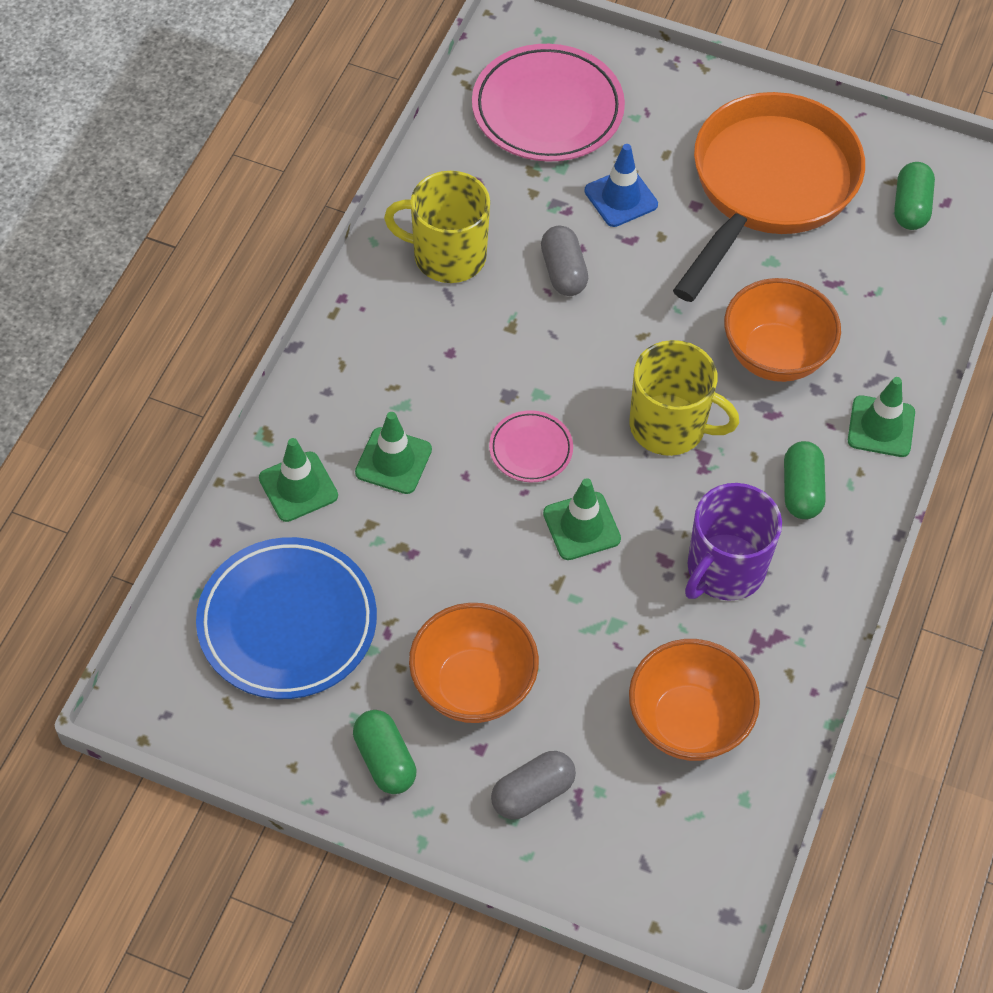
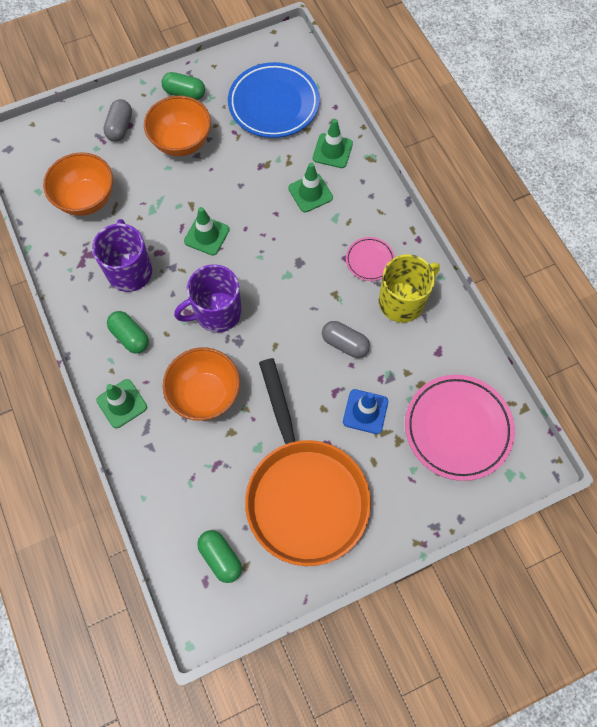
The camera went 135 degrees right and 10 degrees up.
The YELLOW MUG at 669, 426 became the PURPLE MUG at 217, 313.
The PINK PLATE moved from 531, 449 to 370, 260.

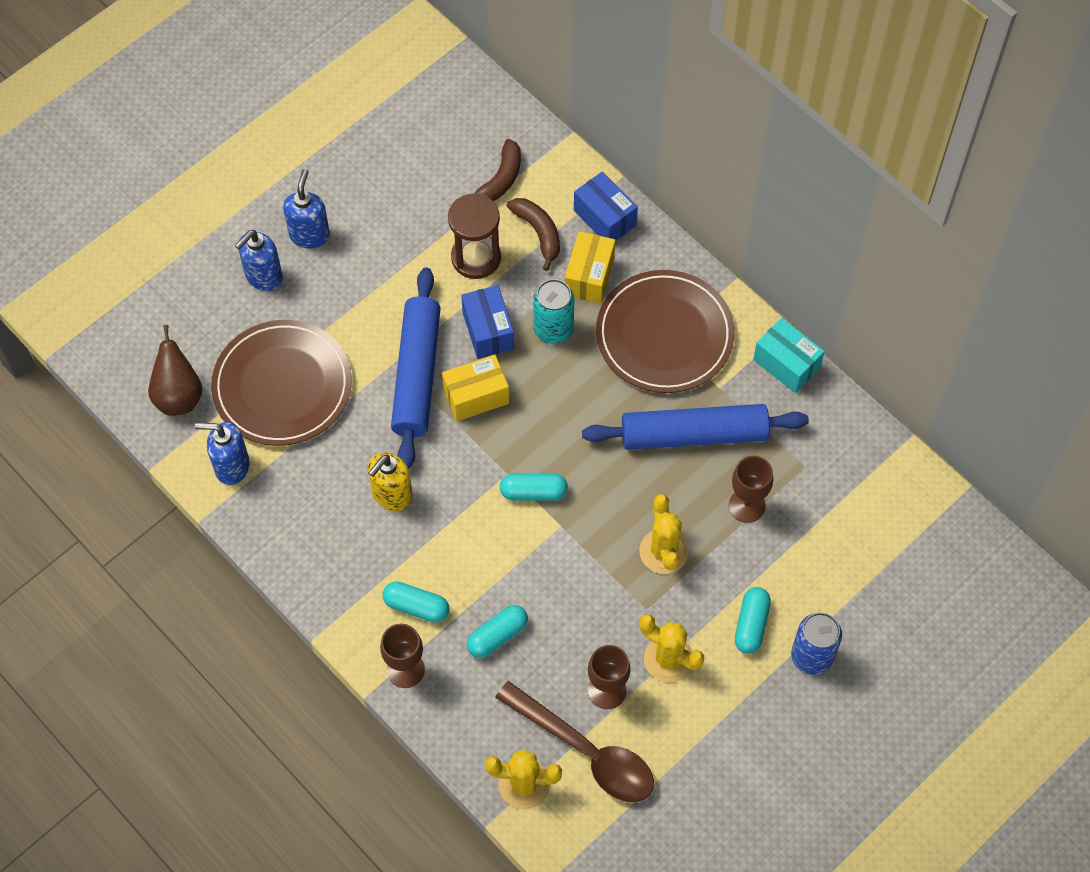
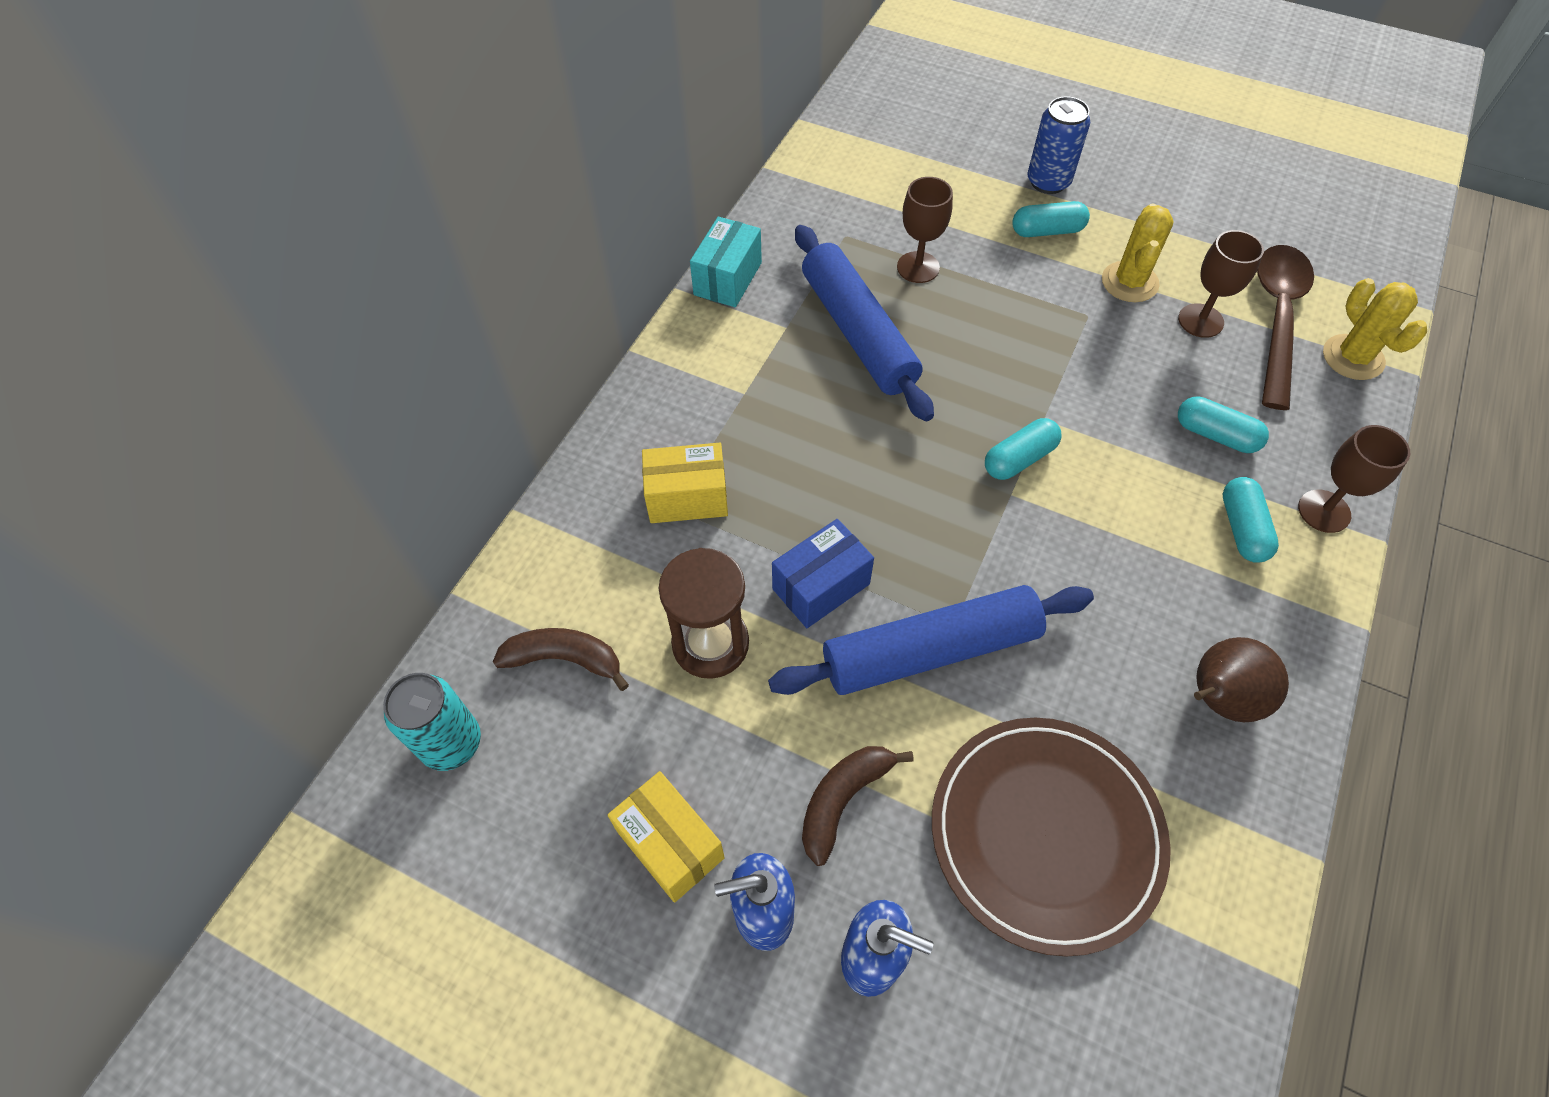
The camera went 110 degrees left and 5 degrees down.
The BLUE BOX at 604, 218 disappeared.
The BROWN BANANA moved from 538, 233 to 843, 800.
The BROWN PLATE at 664, 335 disappeared.
The TURQUOISE CAN moved from 553, 329 to 451, 743.
The BROWN PEAR moved from 178, 396 to 1218, 698.
The YELLOW BOX moved from 476, 396 to 670, 844.
The BLUE SOAP DISPENSER at 231, 466 disappeared.
The YELLOW SOAP DISPENSER at 392, 495 disappeared.
The TURQUOISE CAPSULE at 533, 492 turned 75 degrees clockwise.
The YELLOW CACTUS at 663, 551 disappeared.

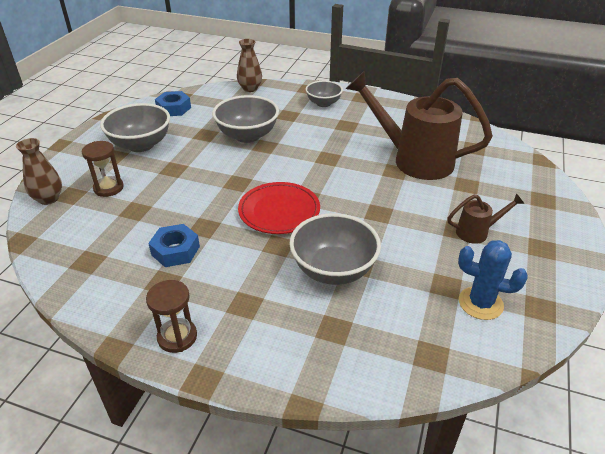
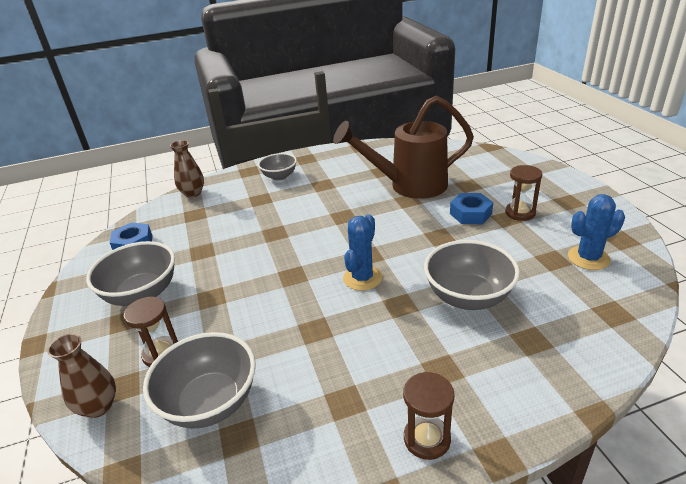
The camera went 35 degrees left and 5 degrees down.
The GREY BOWL moved from 247, 136 to 210, 402.
The RED PLATE at 279, 211 was replaced by the BLUE CACTUS at 362, 278.
The BROWN WATERING CAN at 477, 232 was replaced by the BROWN HOURGLASS at 520, 213.
The BLUE NUT moved from 175, 250 to 470, 214.

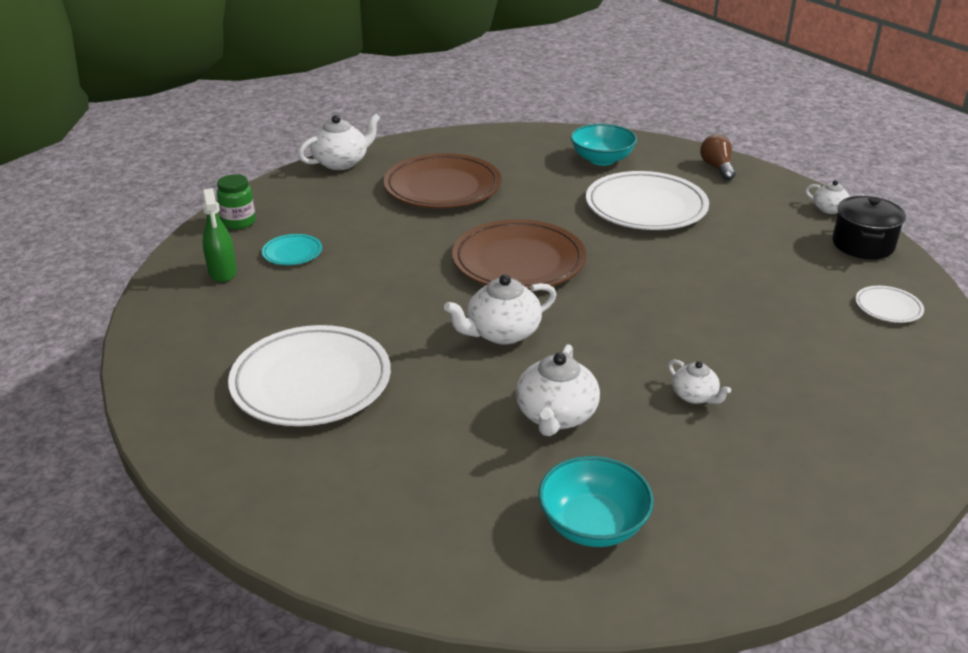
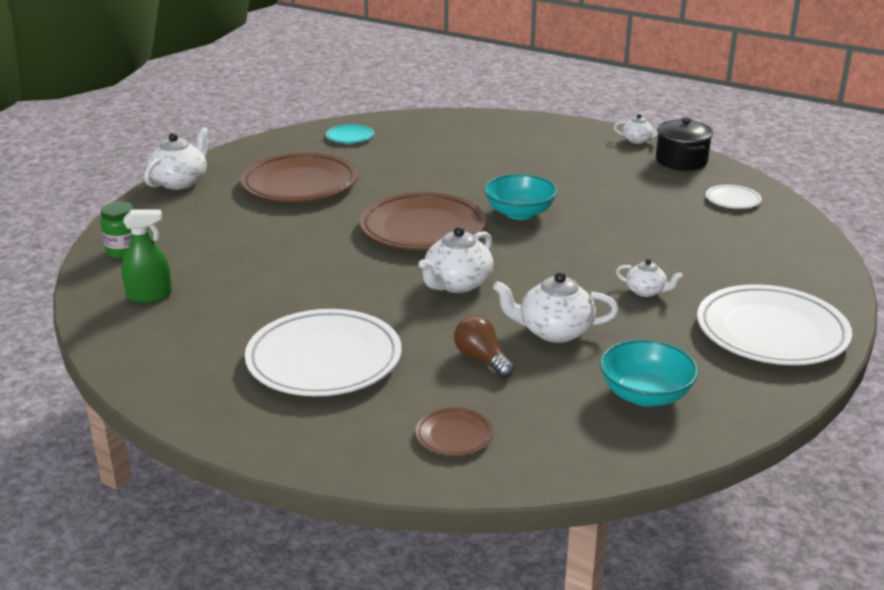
The camera went 25 degrees left and 5 degrees down.
The TURQUOISE BOWL moved from 602, 159 to 519, 213.
The BROWN LIGHT BULB moved from 717, 168 to 482, 359.
The WHITE PLATE moved from 646, 207 to 771, 332.
The GREEN SPRAY BOTTLE at 222, 272 turned 60 degrees counterclockwise.
The TURQUOISE PLATE moved from 292, 253 to 350, 137.
The WHITE TEAPOT at 556, 416 turned 105 degrees clockwise.
The BROWN PLATE at 454, 435 appeared.

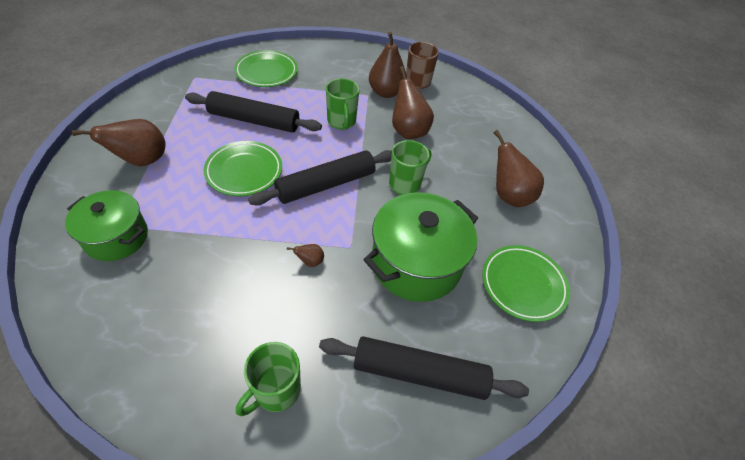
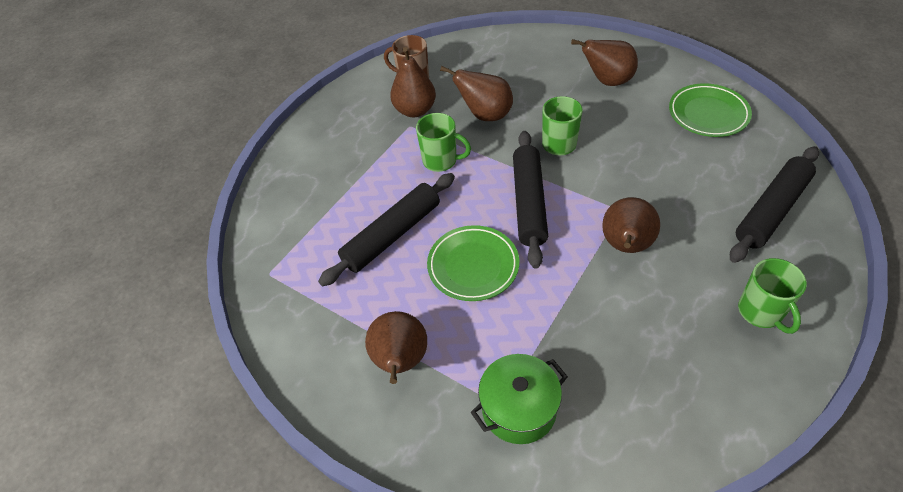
The camera went 50 degrees left and 0 degrees up.
The GREEN PLATE at 266, 72 disappeared.
The GREEN POT at 416, 263 disappeared.
The BROWN PEAR at 310, 261 changed to 2.26 times the size.

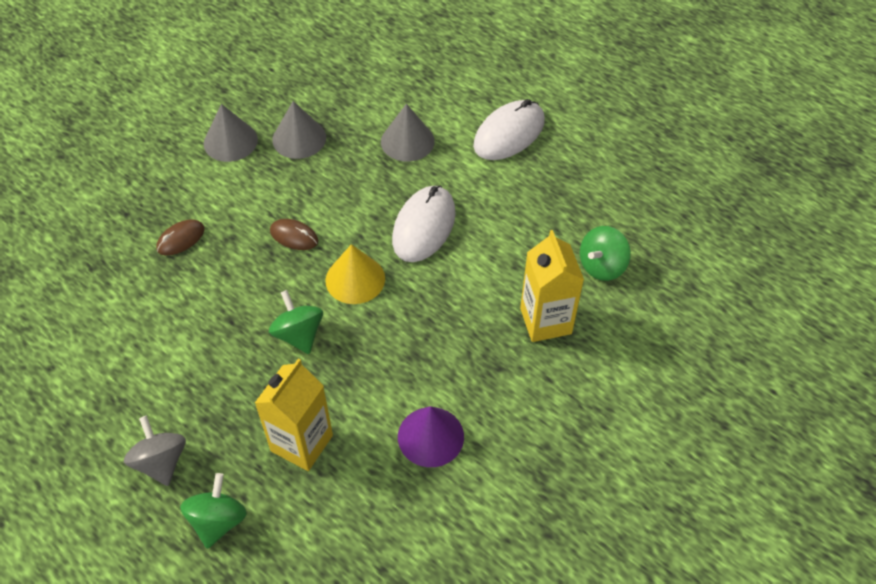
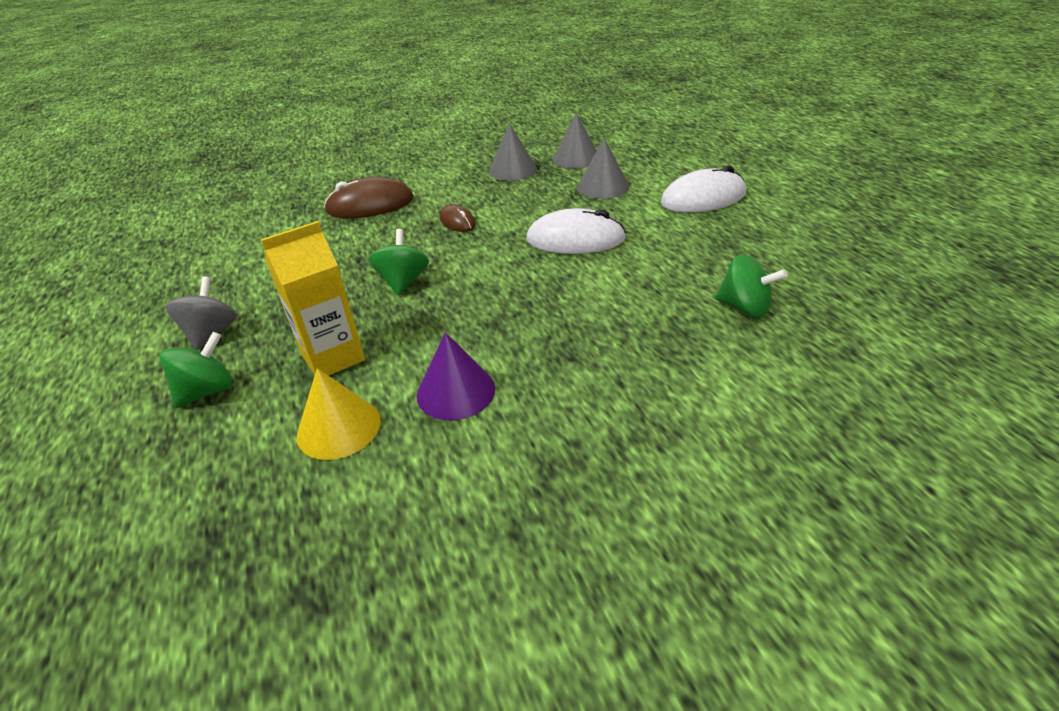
The camera went 30 degrees right and 15 degrees down.
The GREY CONE moved from 230, 141 to 576, 158.
The WHITE MOUSE at 424, 226 turned 45 degrees clockwise.
The BROWN MOUSE at 181, 239 changed to 1.84 times the size.
The GREEN SPINNING TOP at 602, 266 turned 135 degrees counterclockwise.
The YELLOW CARTON at 545, 321 disappeared.
The YELLOW CONE moved from 355, 279 to 338, 427.

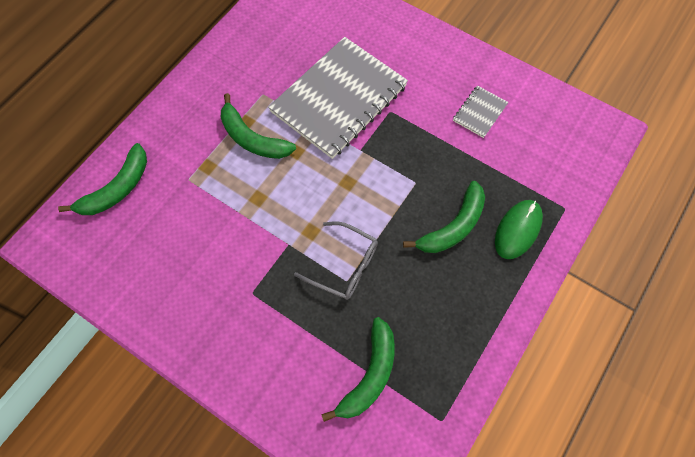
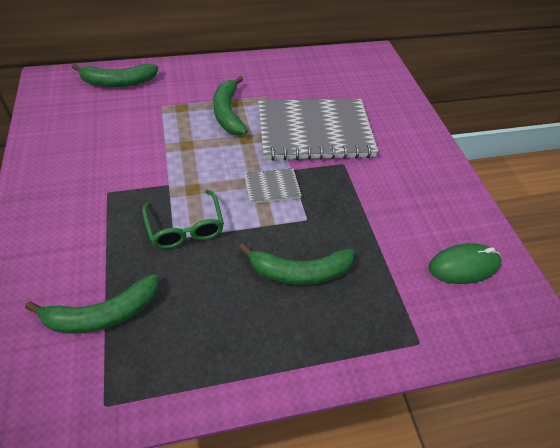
The camera went 40 degrees right and 15 degrees down.
The GREY NOTEBOOK moved from 479, 112 to 272, 187.
The GREEN MOUSE moved from 518, 230 to 463, 266.
The GREY GLASSES at 344, 266 became the GREEN GLASSES at 185, 228.

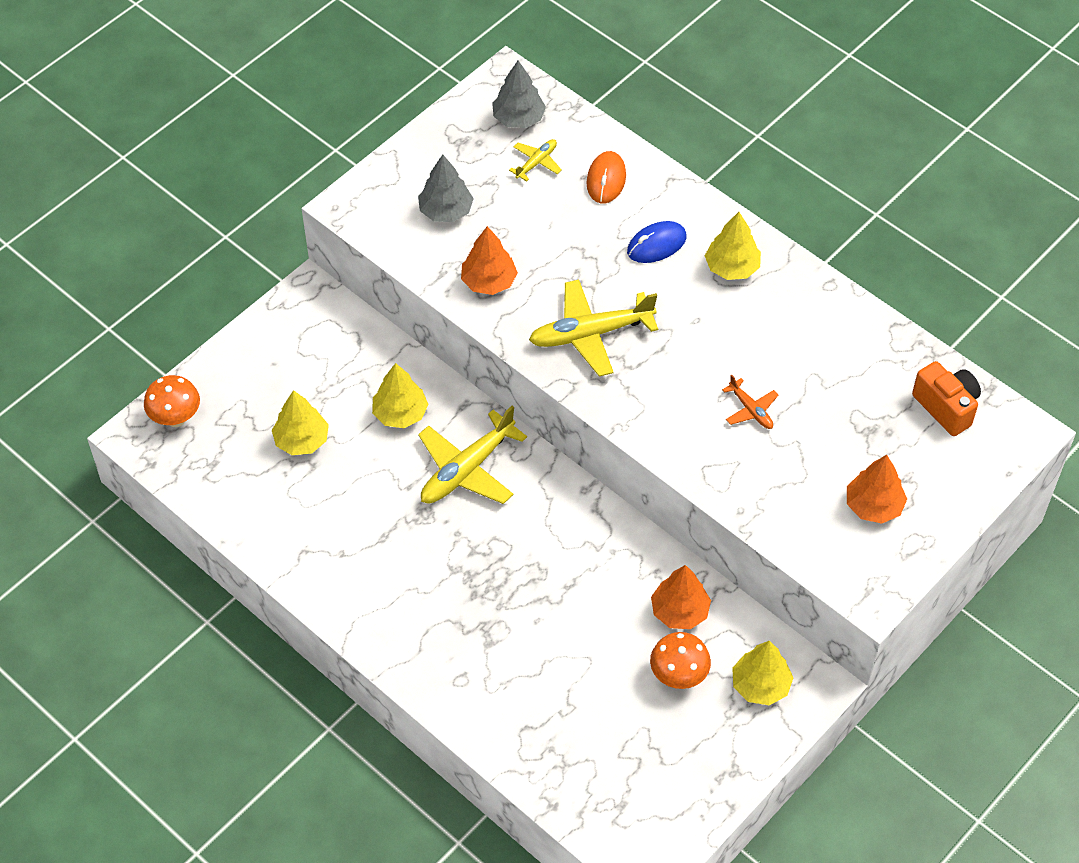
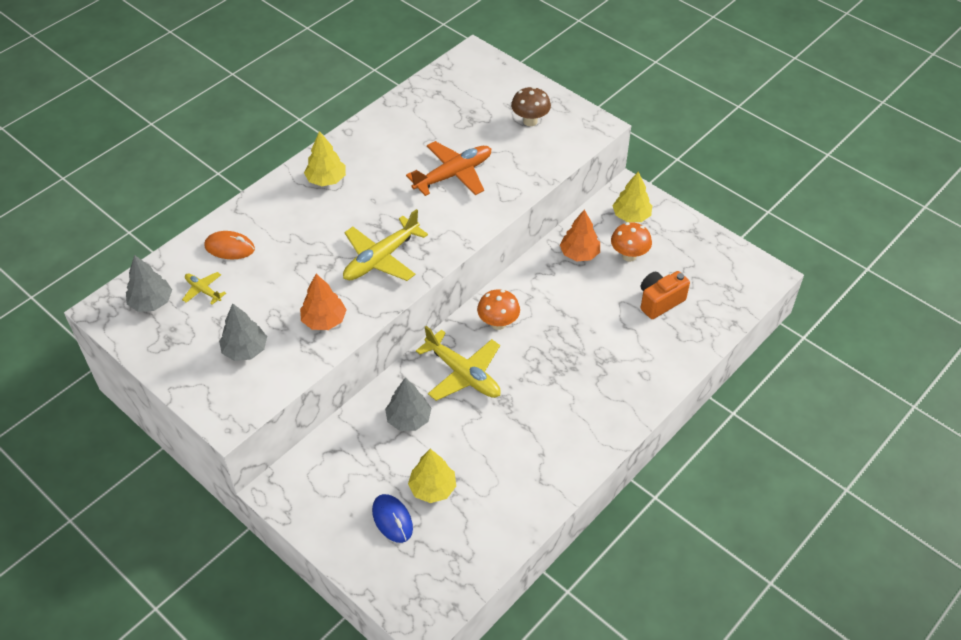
The camera went 90 degrees left and 5 degrees down.
The BLUE MOUSE moved from 656, 245 to 392, 519.
The YELLOW PLANE at 591, 334 turned 60 degrees clockwise.
The ORANGE CAMERA moved from 946, 407 to 659, 301.
The YELLOW TREE at 400, 413 became the GREY TREE at 408, 419.
The ORANGE MUSHROOM moved from 176, 418 to 498, 323.
The ORANGE PLANE at 750, 409 changed to 1.99 times the size.
The ORANGE TREE at 873, 506 was replaced by the BROWN MUSHROOM at 530, 121.

